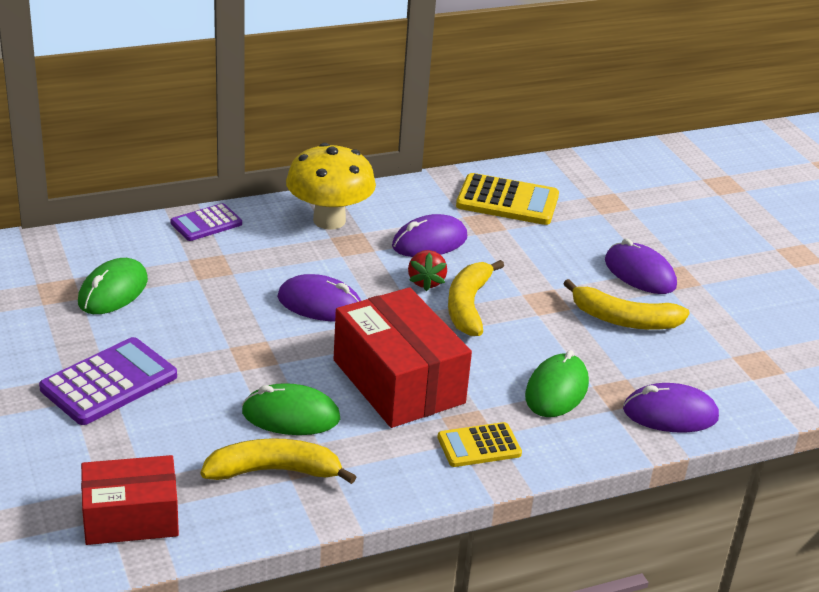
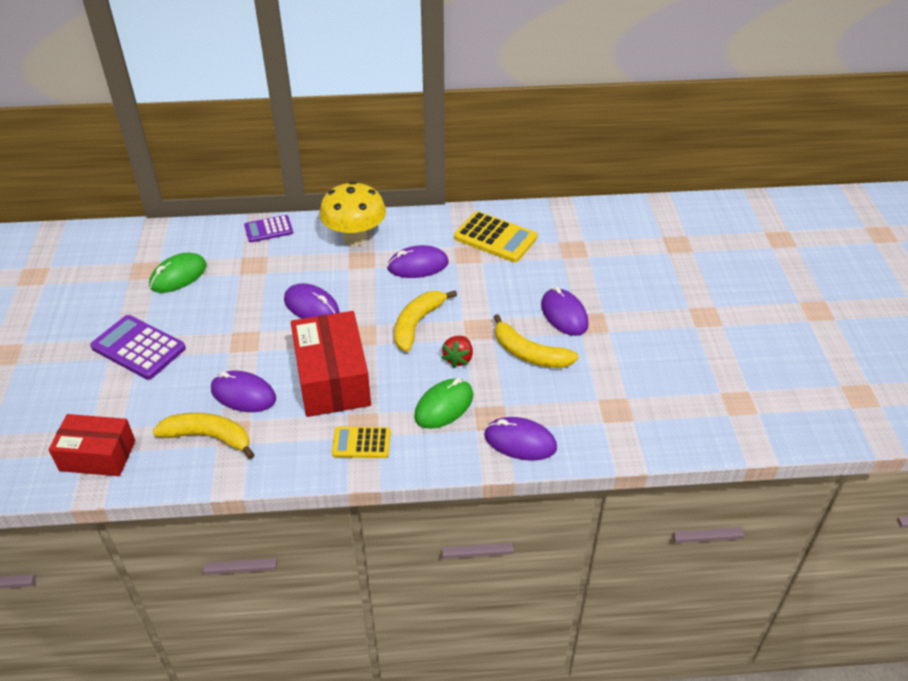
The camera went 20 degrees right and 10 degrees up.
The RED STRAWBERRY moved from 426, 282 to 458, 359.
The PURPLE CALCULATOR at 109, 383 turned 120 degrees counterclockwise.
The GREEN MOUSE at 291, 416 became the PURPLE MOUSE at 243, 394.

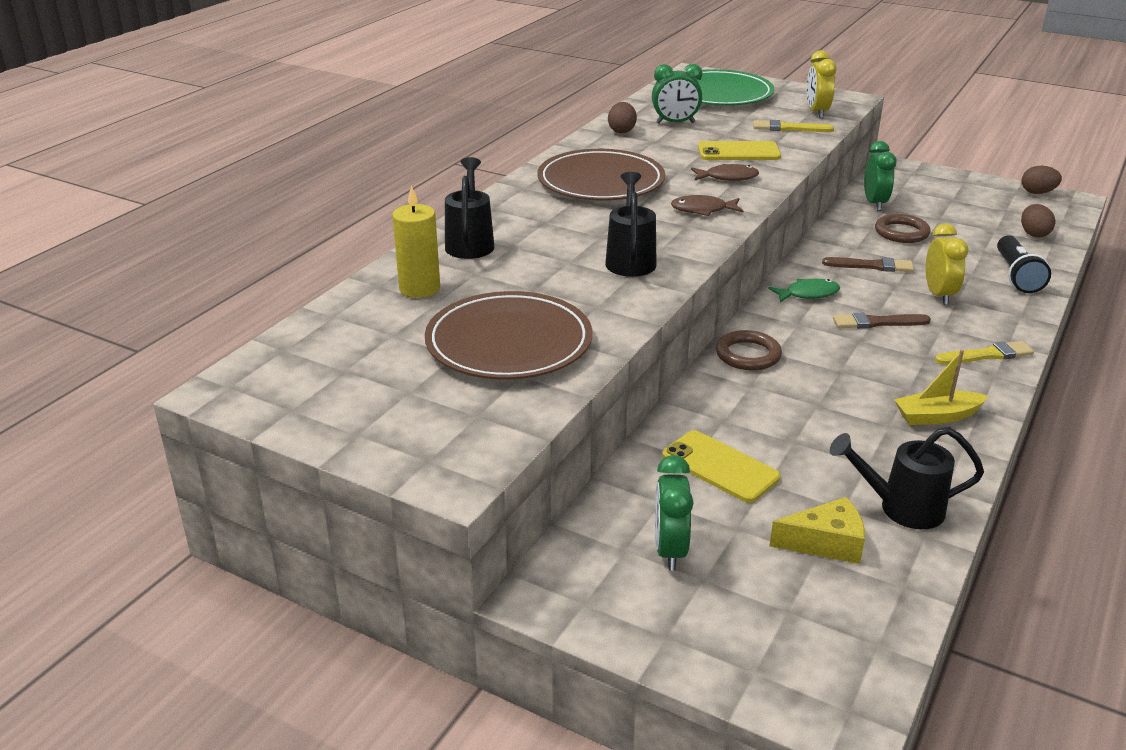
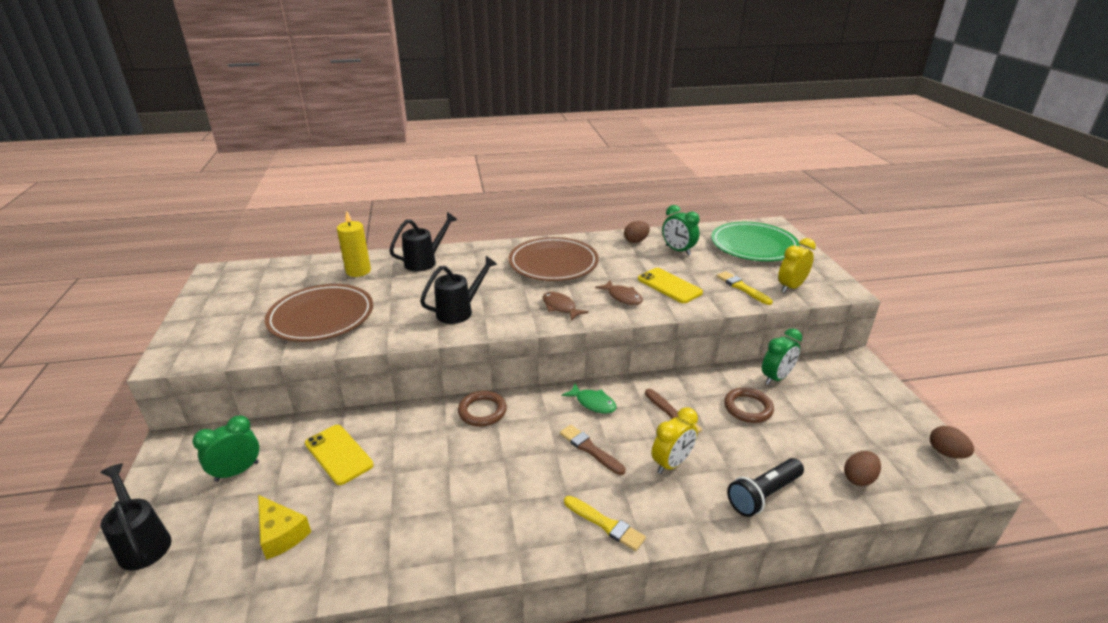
The camera went 50 degrees right and 0 degrees up.
The YELLOW BOAT at 937, 416 disappeared.
The BLACK WATERING CAN moved from 901, 508 to 143, 543.
The YELLOW PHONE at 720, 467 turned 45 degrees counterclockwise.

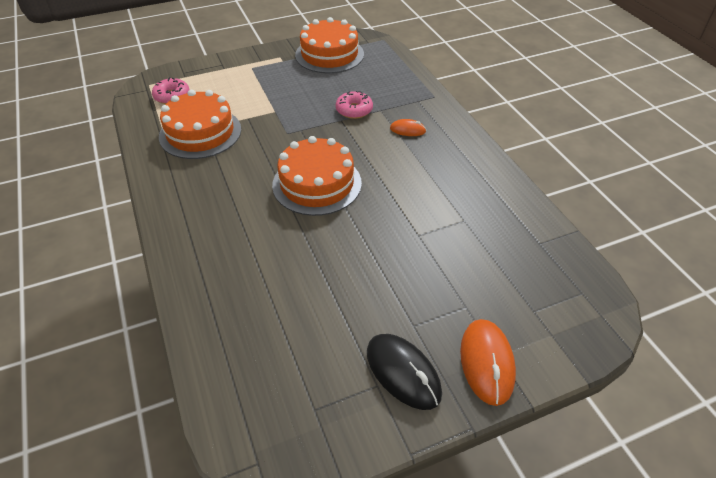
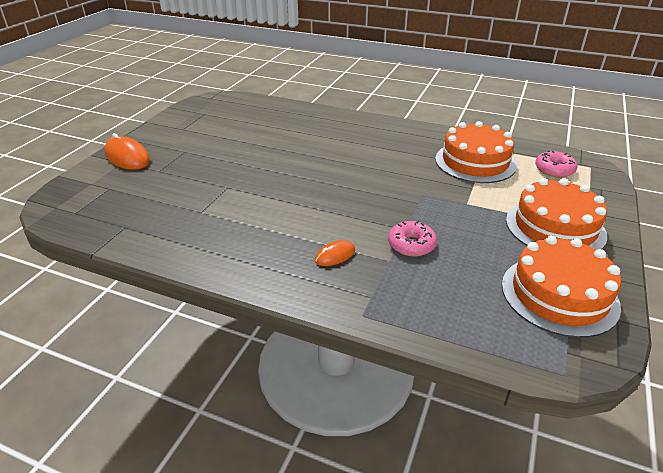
The camera went 135 degrees right and 10 degrees down.
The ORANGE CAKE moved from 317, 184 to 555, 227.
The BLACK MOUSE at 403, 372 disappeared.

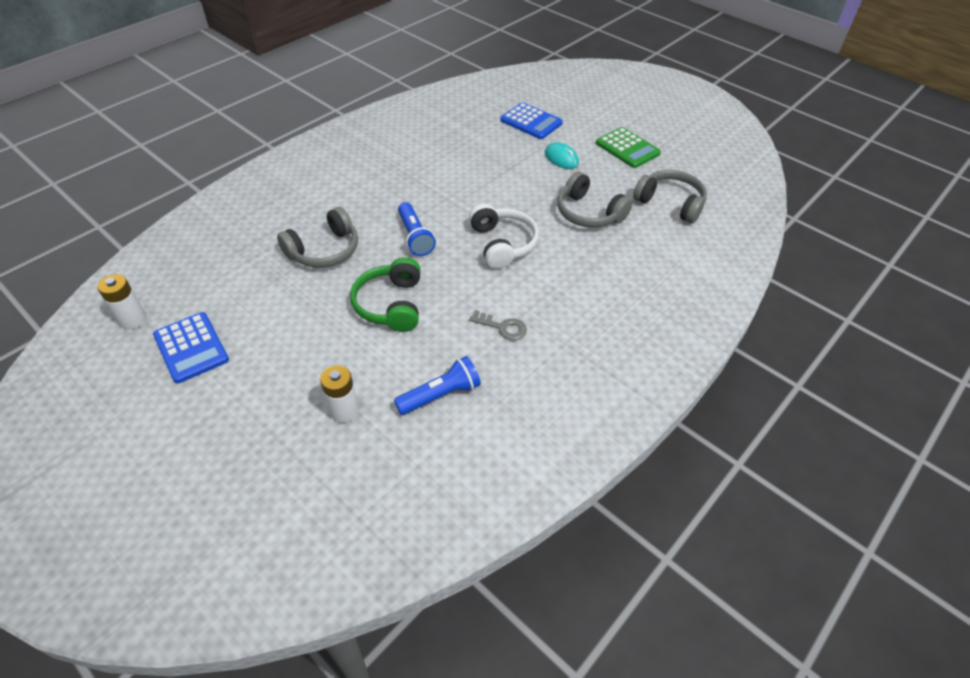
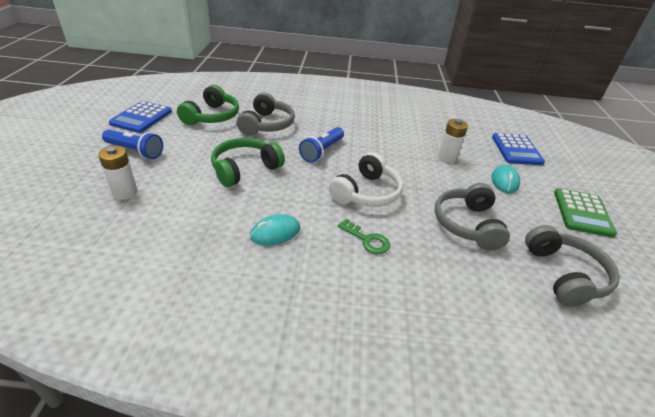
The camera went 50 degrees right and 10 degrees down.
The GREY HEADPHONES at 324, 250 turned 90 degrees counterclockwise.
The WHITE BATTERY moved from 133, 320 to 447, 158.
The GREY KEY at 503, 327 was replaced by the TURQUOISE MOUSE at 275, 232.
The BLUE FLASHLIGHT moved from 440, 395 to 135, 151.
The GREEN HEADPHONES at 212, 116 appeared.
The GREEN KEY at 367, 240 appeared.

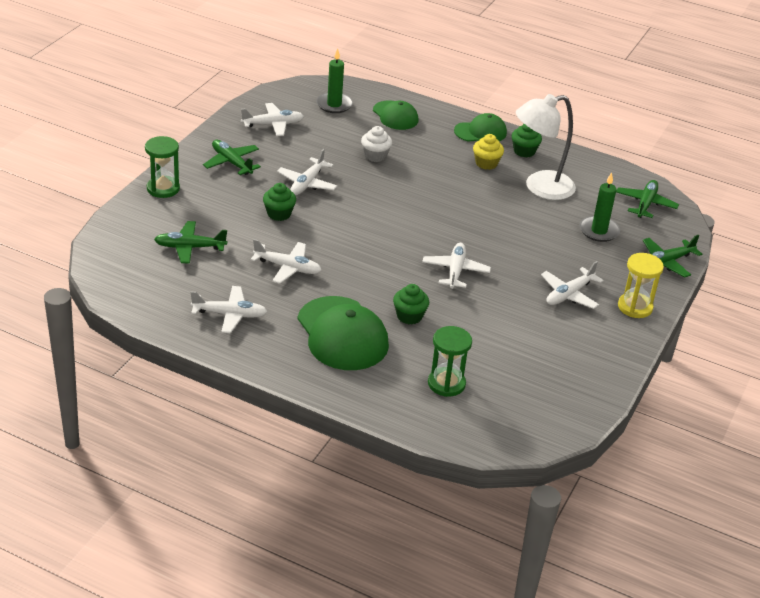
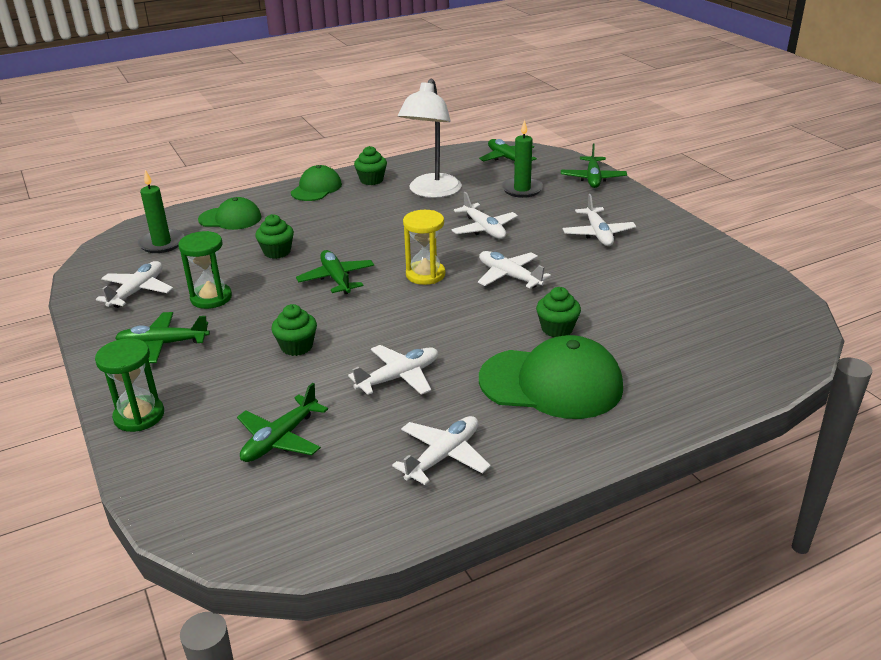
The camera went 50 degrees left and 5 degrees down.
The WHITE CUPCAKE at 375, 156 became the GREEN CUPCAKE at 277, 252.
The YELLOW CUPCAKE at 486, 163 disappeared.
The WHITE PLANE moved from 307, 183 to 484, 229.
The YELLOW HOURGLASS moved from 635, 307 to 425, 275.
The GREEN HOURGLASS moved from 446, 384 to 211, 298.
The GREEN PLANE at 336, 279 appeared.

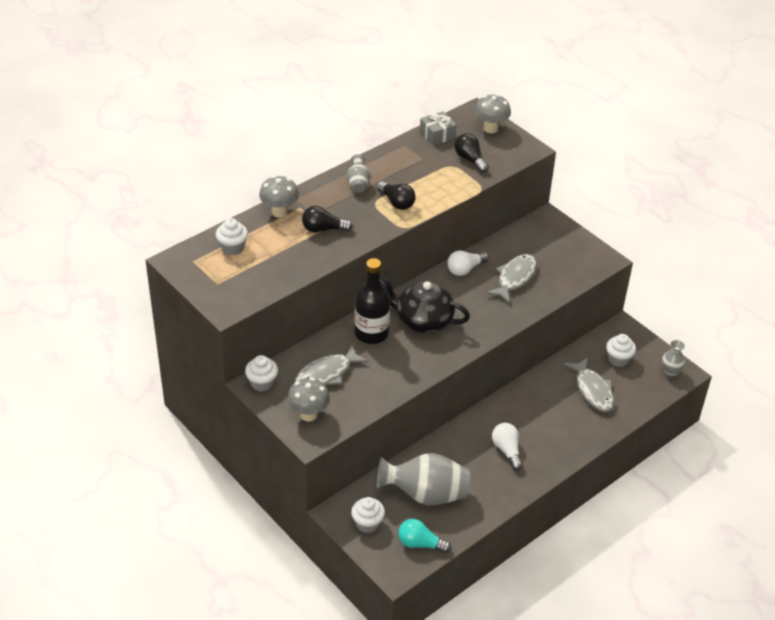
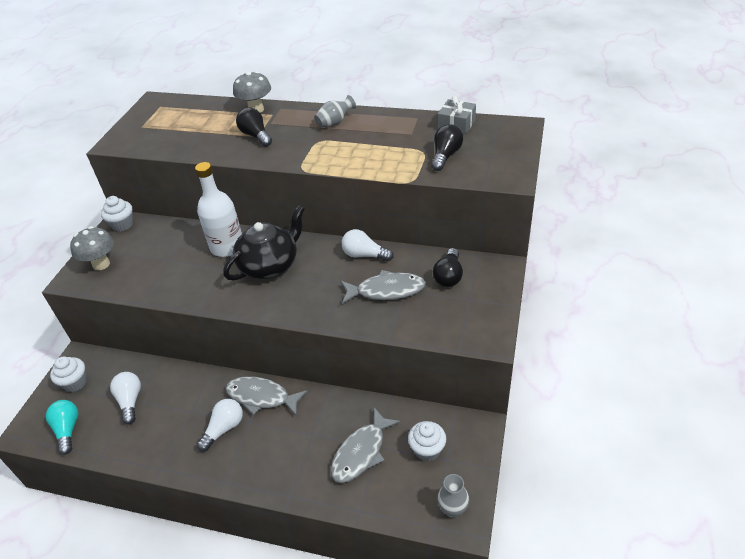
The camera went 60 degrees right and 0 degrees up.
The GREY MUSHROOM at 490, 128 disappeared.
The BLACK LIGHT BULB moved from 396, 202 to 448, 276.
The WHITE CUPCAKE at 232, 247 disappeared.
The BLACK BOTTLE at 371, 333 became the WHITE BOTTLE at 227, 247.
The BLACK TEAPOT at 423, 320 turned 60 degrees clockwise.
The GREY FISH moved from 326, 374 to 262, 397.
The GREY VASE at 425, 495 was replaced by the WHITE LIGHT BULB at 130, 401.

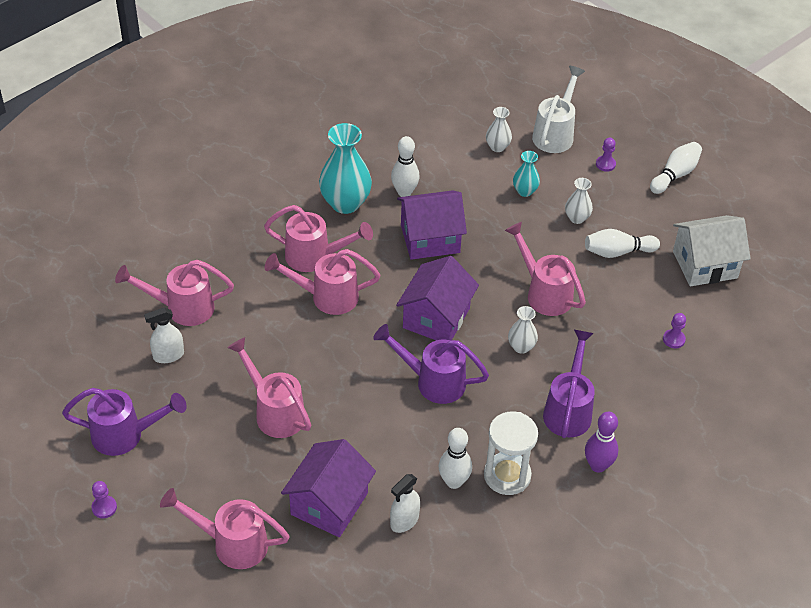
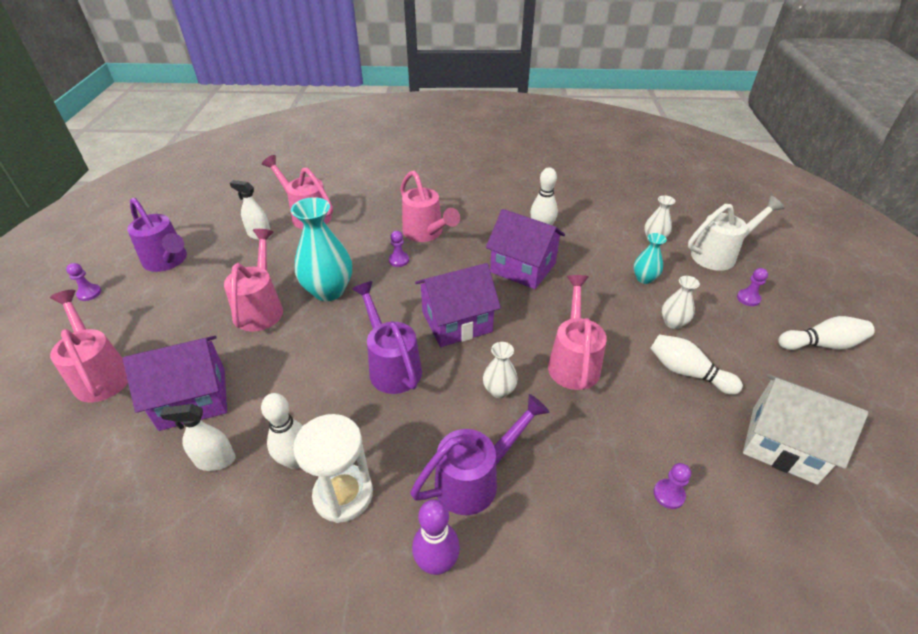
The camera went 45 degrees right and 5 degrees down.
The TURQUOISE VASE moved from 345, 203 to 329, 291.
The PINK WATERING CAN at 326, 297 was replaced by the PURPLE PAWN at 399, 260.

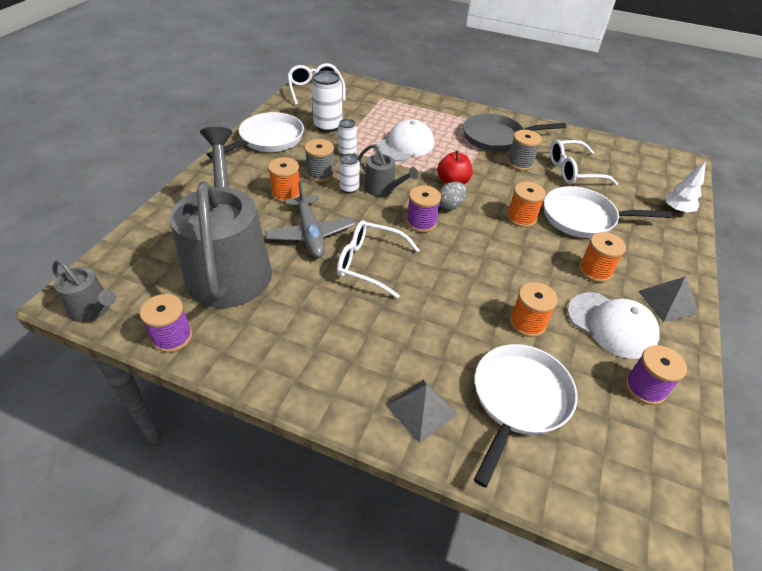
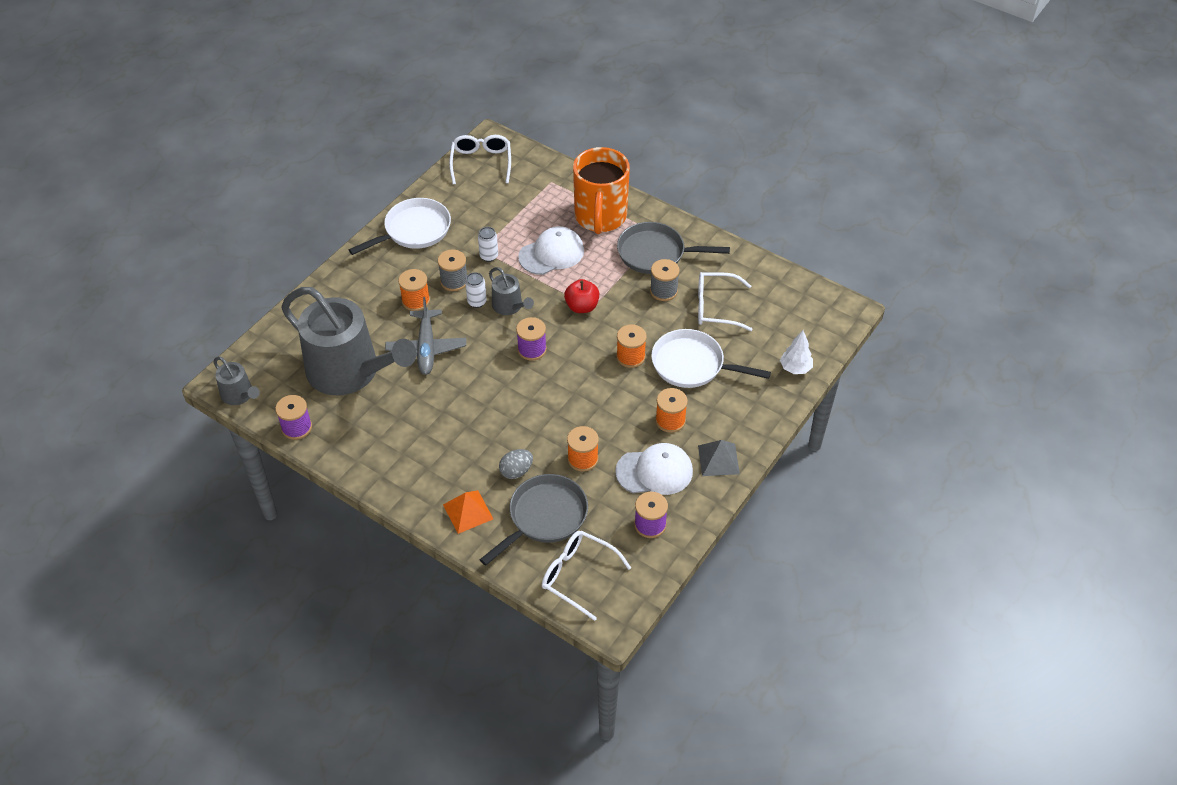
The camera went 15 degrees right and 5 degrees up.
The WHITE CAN at 328, 126 disappeared.
The GREY WATERING CAN at 229, 266 turned 120 degrees clockwise.
The GREY EGG moved from 450, 205 to 516, 471.
The WHITE GLASSES moved from 369, 263 to 578, 575.
The WHITE CAP at 611, 325 turned 60 degrees counterclockwise.
The WHITE PAN at 518, 400 became the GREY PAN at 544, 517.
The GREY PYRAMID at 421, 409 became the ORANGE PYRAMID at 468, 511.
The ORANGE MUG at 600, 217 appeared.

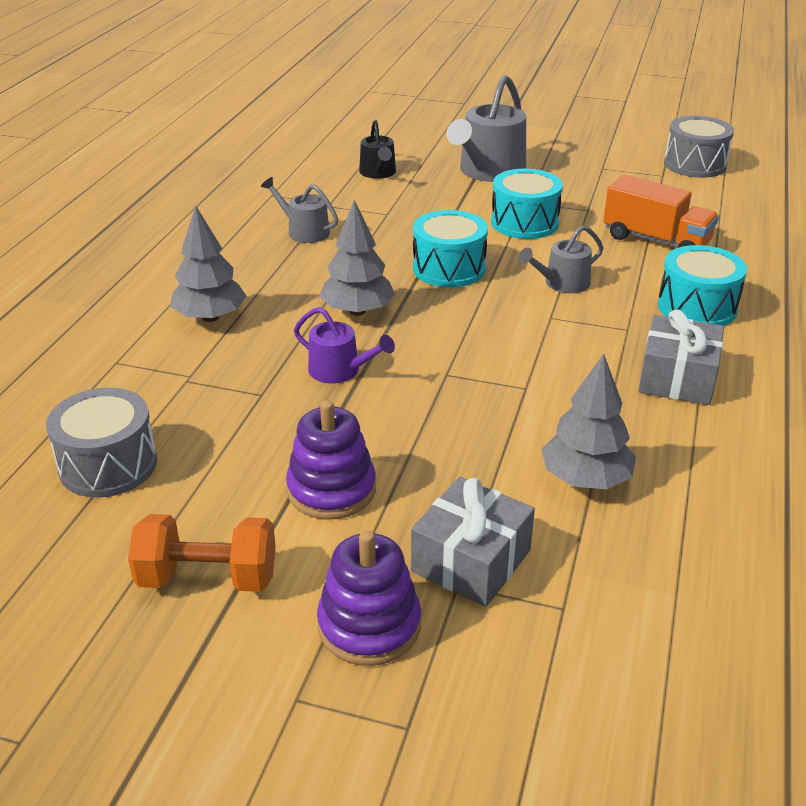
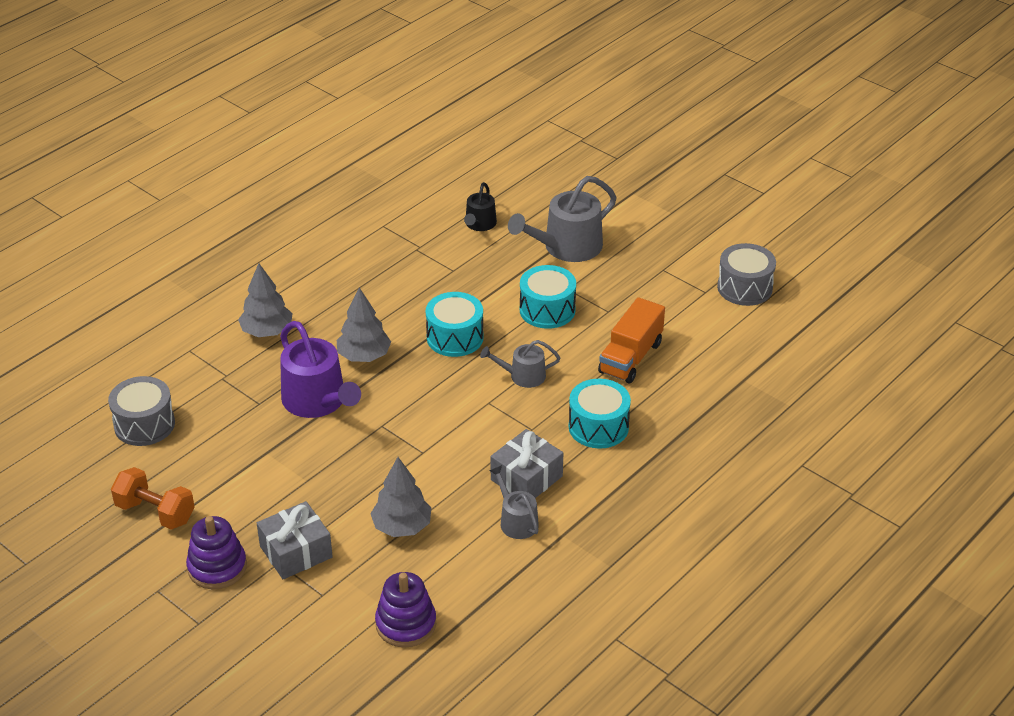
The camera went 25 degrees right and 5 degrees up.
The ORANGE TRUCK at 656, 240 turned 60 degrees clockwise.
The GREY WATERING CAN moved from 304, 231 to 516, 521.
The PURPLE WATERING CAN at 340, 370 changed to 1.81 times the size.
The PURPLE STACKING TOY moved from 331, 490 to 406, 624.

